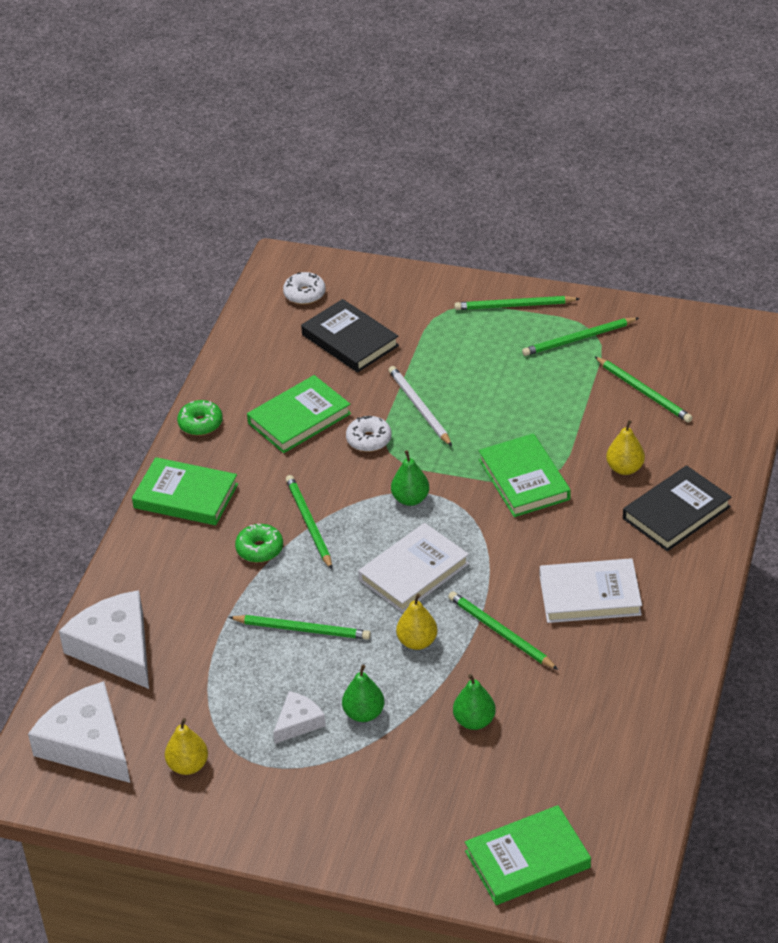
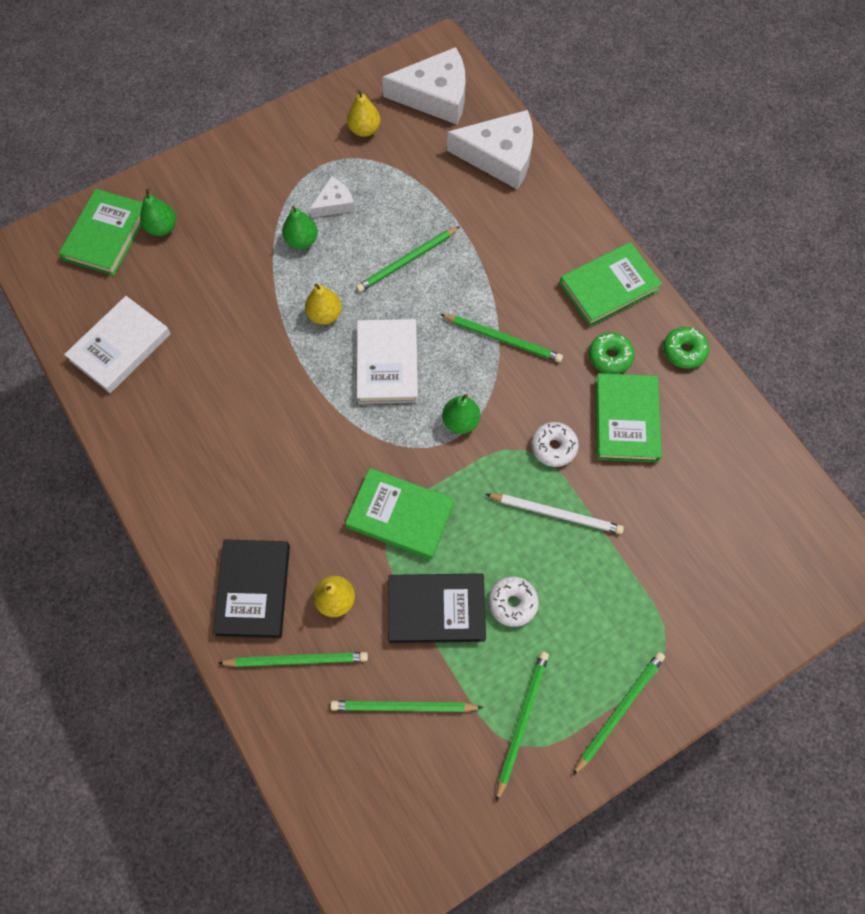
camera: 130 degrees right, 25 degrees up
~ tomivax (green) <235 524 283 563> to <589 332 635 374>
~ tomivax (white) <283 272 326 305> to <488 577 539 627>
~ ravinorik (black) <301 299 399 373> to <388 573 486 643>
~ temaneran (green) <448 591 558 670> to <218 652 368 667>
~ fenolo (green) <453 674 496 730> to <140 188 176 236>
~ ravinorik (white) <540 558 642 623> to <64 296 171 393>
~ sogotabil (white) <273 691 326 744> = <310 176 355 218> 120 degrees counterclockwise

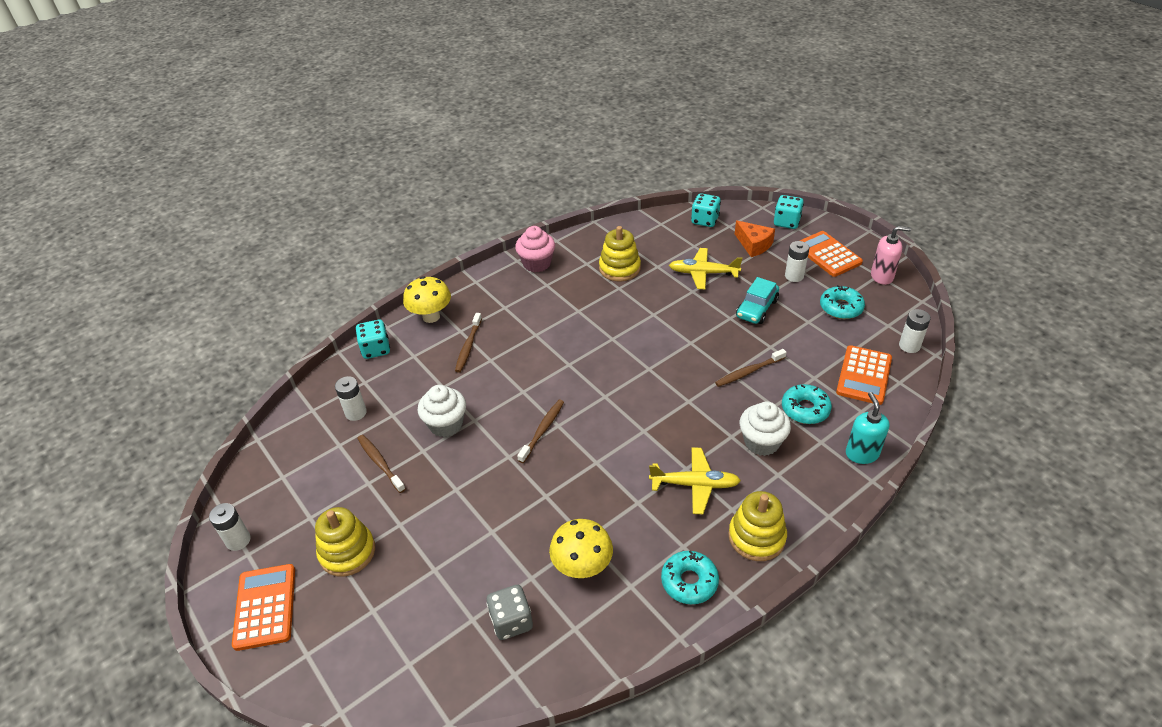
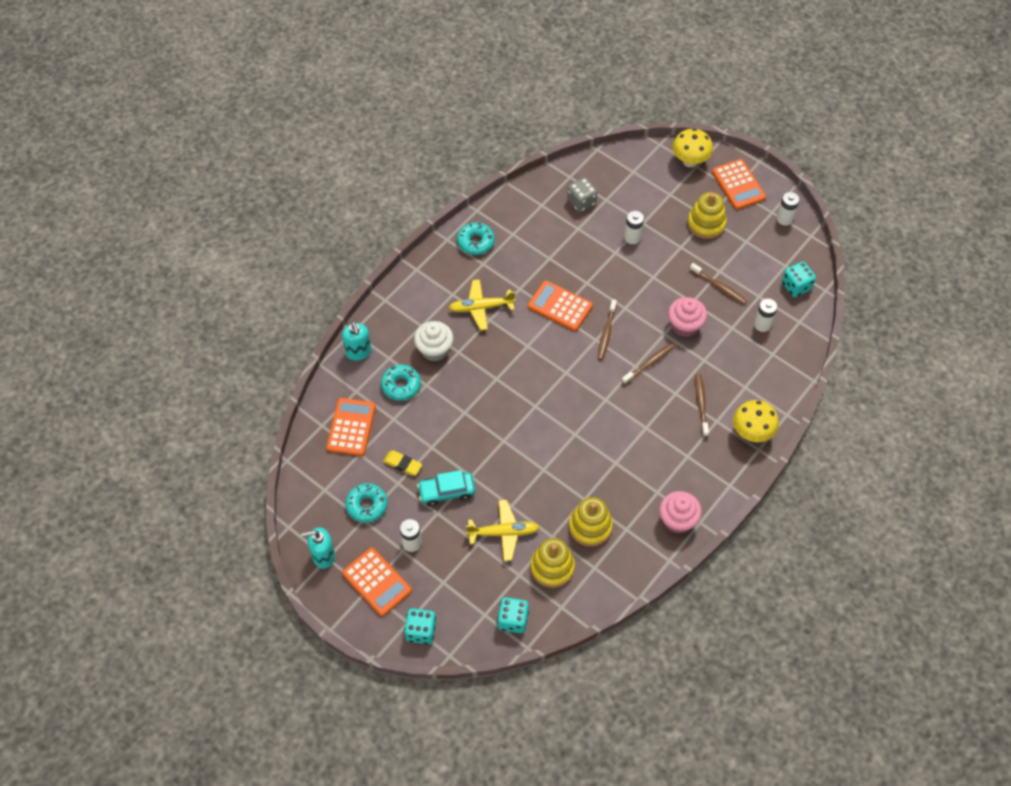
camera: 165 degrees right, 15 degrees up
- sogotabil (orange) <735 220 775 257>
+ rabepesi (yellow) <383 450 422 476>
+ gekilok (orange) <528 280 593 331>
~ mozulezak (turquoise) <356 320 390 359> to <782 262 816 297>
~ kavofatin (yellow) <549 519 613 578> to <673 128 713 167>
~ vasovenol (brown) <715 349 787 387> to <622 342 676 385>
~ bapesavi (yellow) <728 491 787 561> to <530 538 575 588>
~ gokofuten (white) <899 309 931 353> to <624 211 644 244>
~ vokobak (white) <418 385 466 437> to vokobak (pink) <668 297 707 337>
~ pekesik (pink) <871 226 911 285> to pekesik (turquoise) <301 528 335 569>
~ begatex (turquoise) <736 277 779 324> = <417 470 475 506> 120 degrees counterclockwise

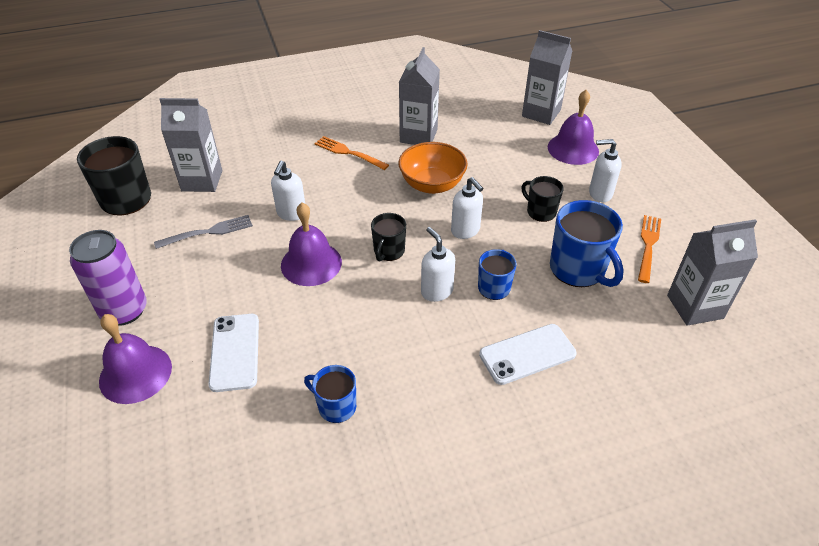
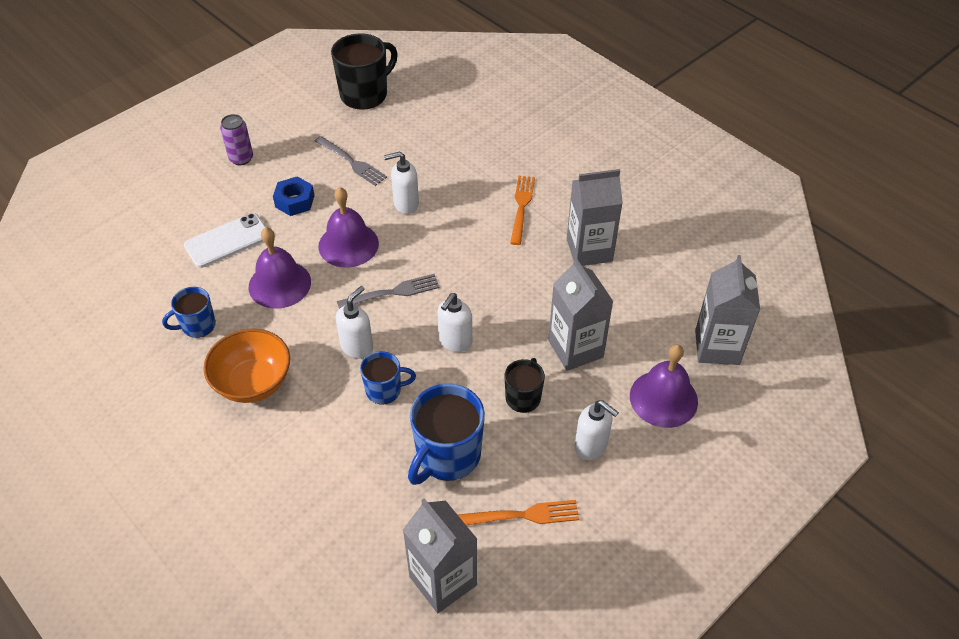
camera: 65 degrees right, 5 degrees up
- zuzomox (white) <479 324 577 385>
+ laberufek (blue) <273 176 314 216>
~ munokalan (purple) <99 314 172 404> to <249 227 311 309>
~ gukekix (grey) <159 98 222 192> to <548 258 614 371>
~ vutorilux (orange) <399 142 468 194> to <203 328 290 403>
~ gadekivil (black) <371 213 406 262> to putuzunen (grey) <337 274 440 309>
~ gadekivil (blue) <304 365 356 423> = <162 287 216 338> 120 degrees counterclockwise
~ pekesik (white) <589 139 622 202> = <575 400 619 460> 150 degrees clockwise
~ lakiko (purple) <69 230 147 326> = <220 114 253 165> x0.61

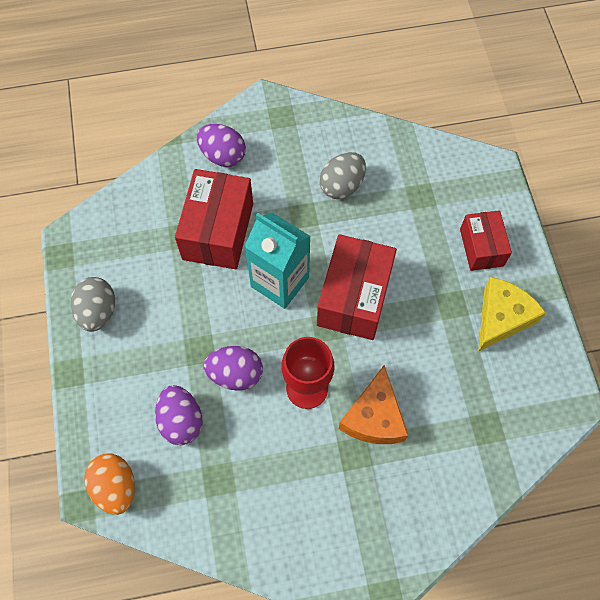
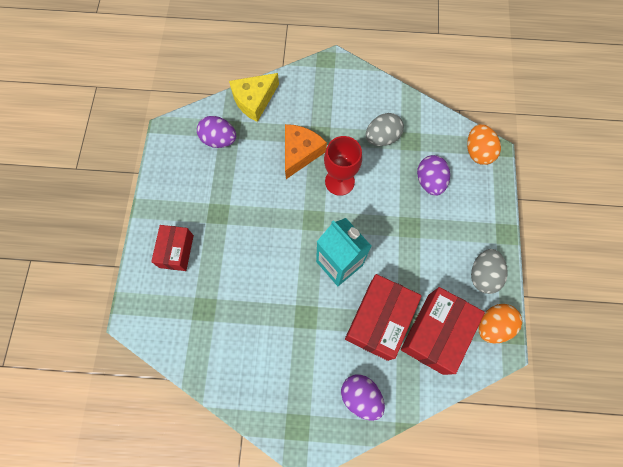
camera: 165 degrees left, 5 degrees up
+ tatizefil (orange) <479 304 522 344>
~ tatizefil (purple) <203 346 263 391> to <197 116 236 148>
~ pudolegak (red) <317 234 397 340> to <401 287 485 375>
~ tatizefil (grey) <320 152 366 199> to <366 113 404 146>
~ sogotabil (yellow) <478 277 546 352> to <229 73 279 122>

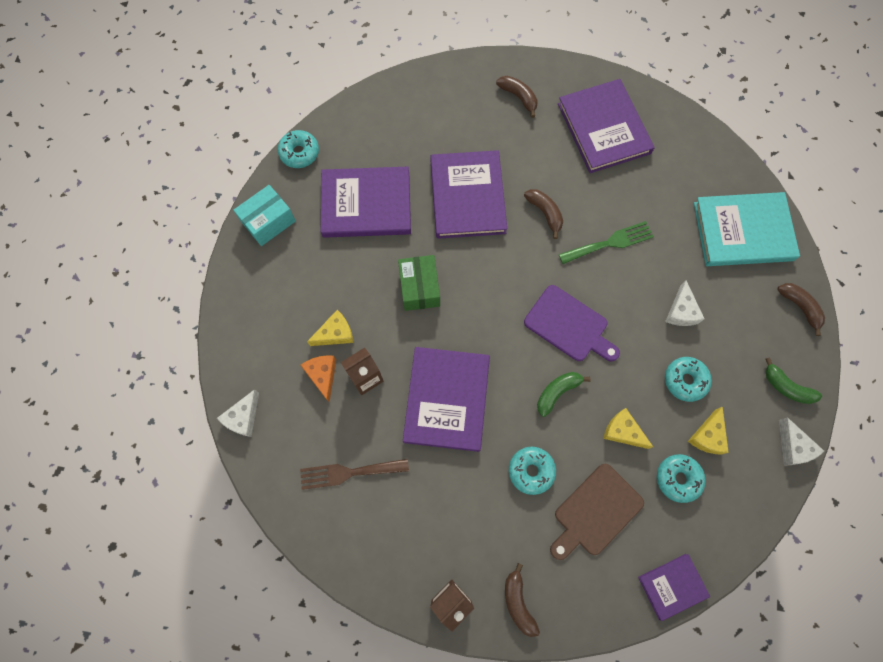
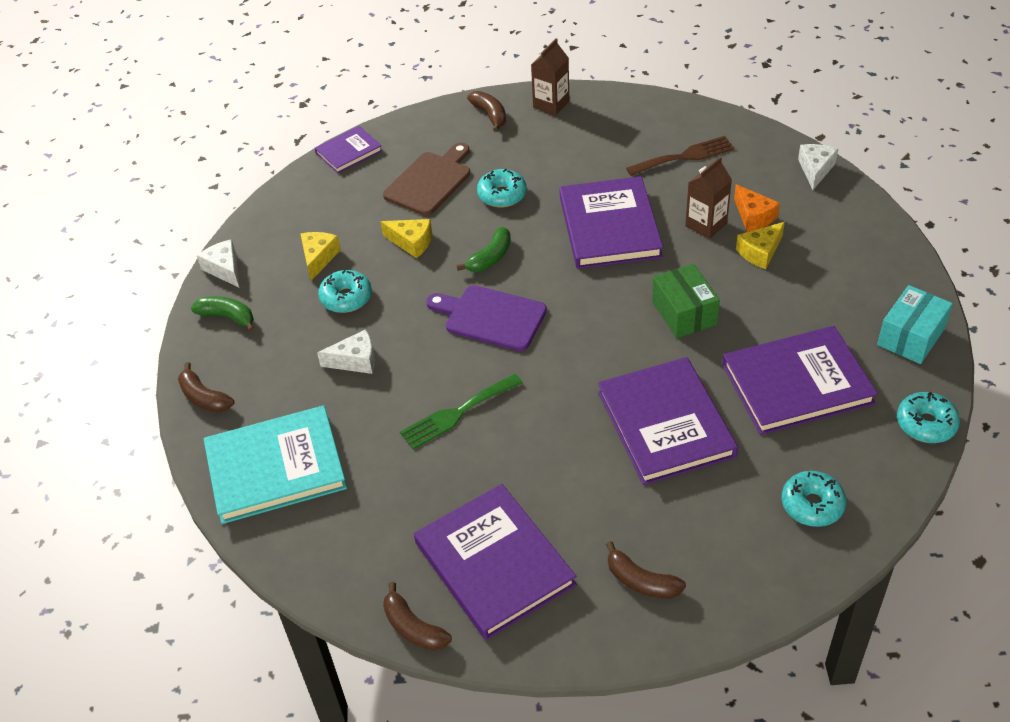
camera: 170 degrees right, 25 degrees down
~ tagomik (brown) <524 189 563 239> to <383 582 452 650>
~ tomivax (turquoise) <657 454 706 503> to <782 471 846 527>
~ sogotabil (white) <665 280 704 326> = <317 329 375 374> 90 degrees clockwise

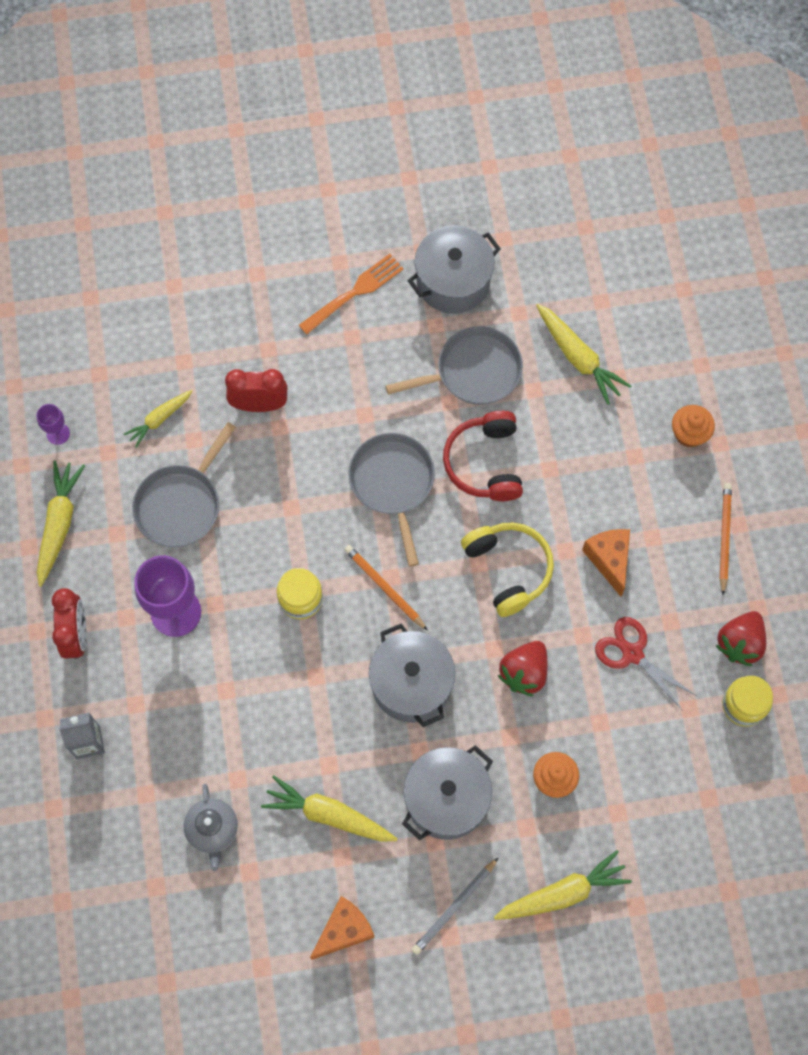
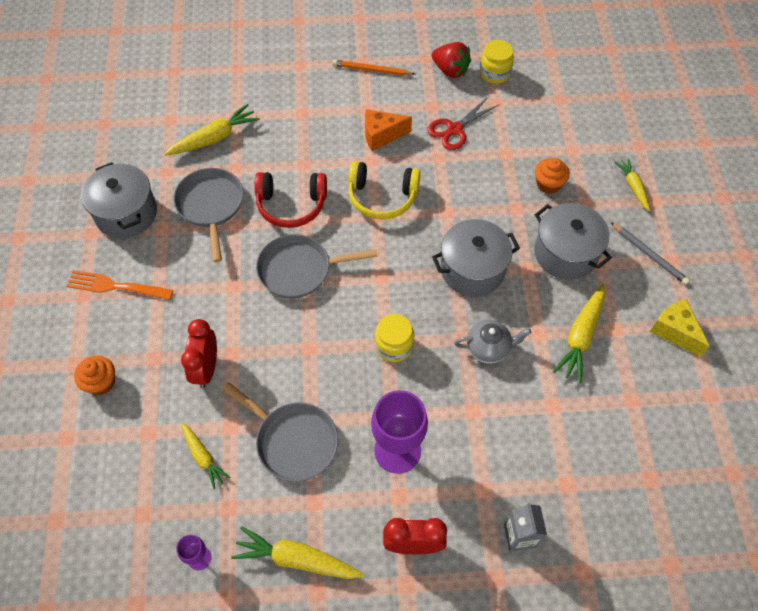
camera: 85 degrees left, 10 degrees down
- temaneran (orange) <344 545 428 631>
- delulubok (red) <498 641 548 696>
~ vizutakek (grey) <184 784 238 871> to <454 320 531 364>
~ vokobak (orange) <672 405 715 447> to <74 355 115 395>
~ sogotabil (orange) <310 896 375 960> to sogotabil (yellow) <650 299 710 357>
~ putuzunen (orange) <299 254 404 334> = <67 270 173 300> 45 degrees counterclockwise
~ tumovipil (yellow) <461 522 554 617> = <348 161 421 219> 150 degrees counterclockwise
~ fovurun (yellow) <494 850 632 920> = <614 158 650 211> x0.63

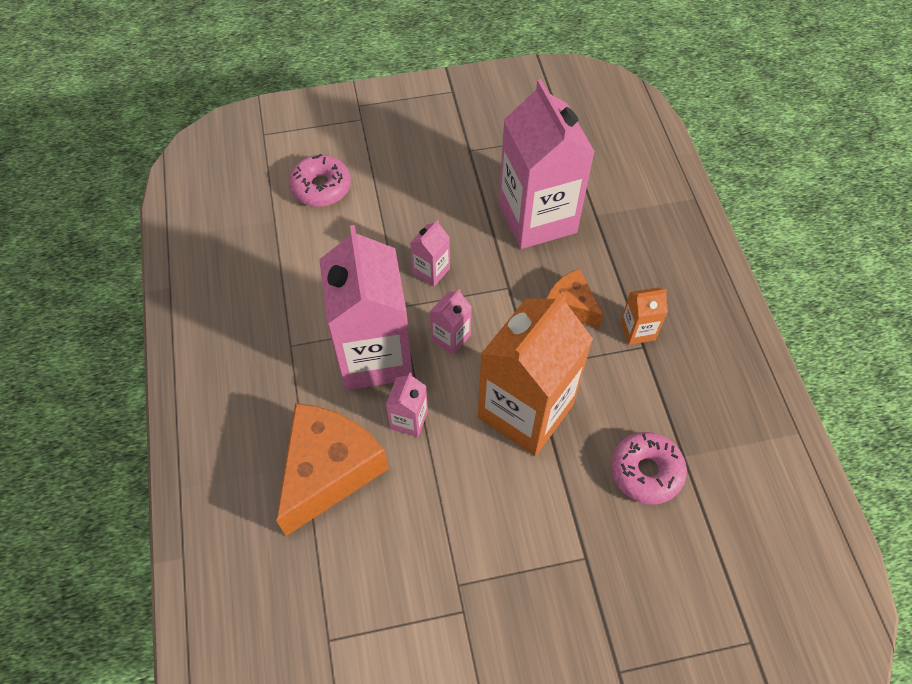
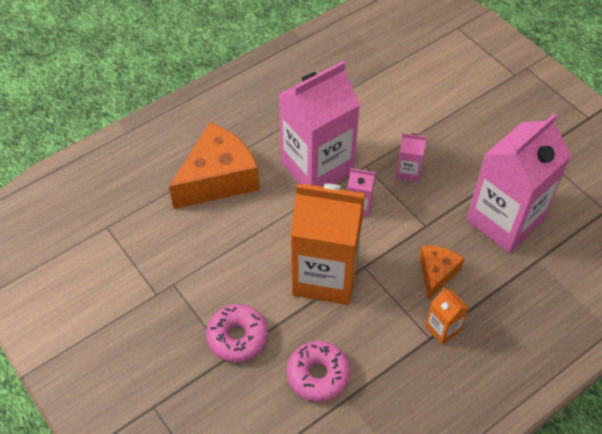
camera: 65 degrees right, 5 degrees down
- gukekix (pink) <386 373 428 437>
~ tomivax (pink) <289 154 351 207> to <206 304 268 362>
~ sogotabil (orange) <276 403 389 536> = <169 122 260 209> 45 degrees counterclockwise

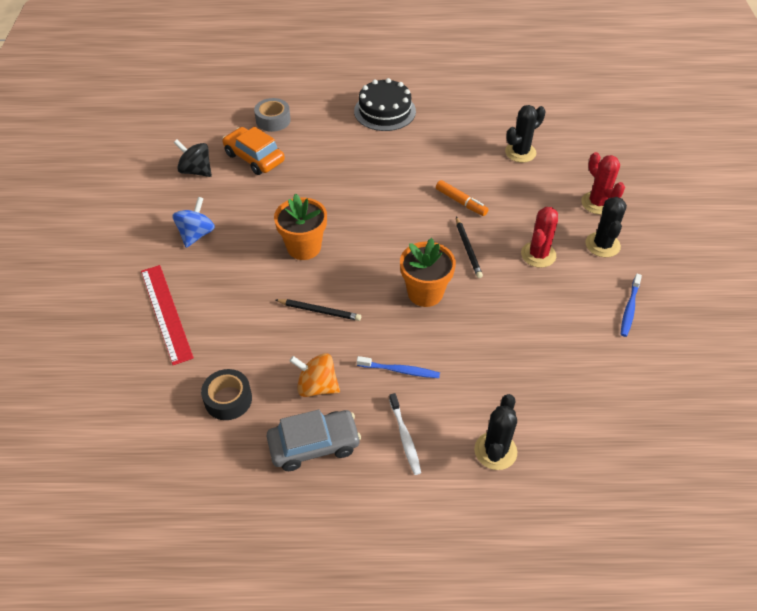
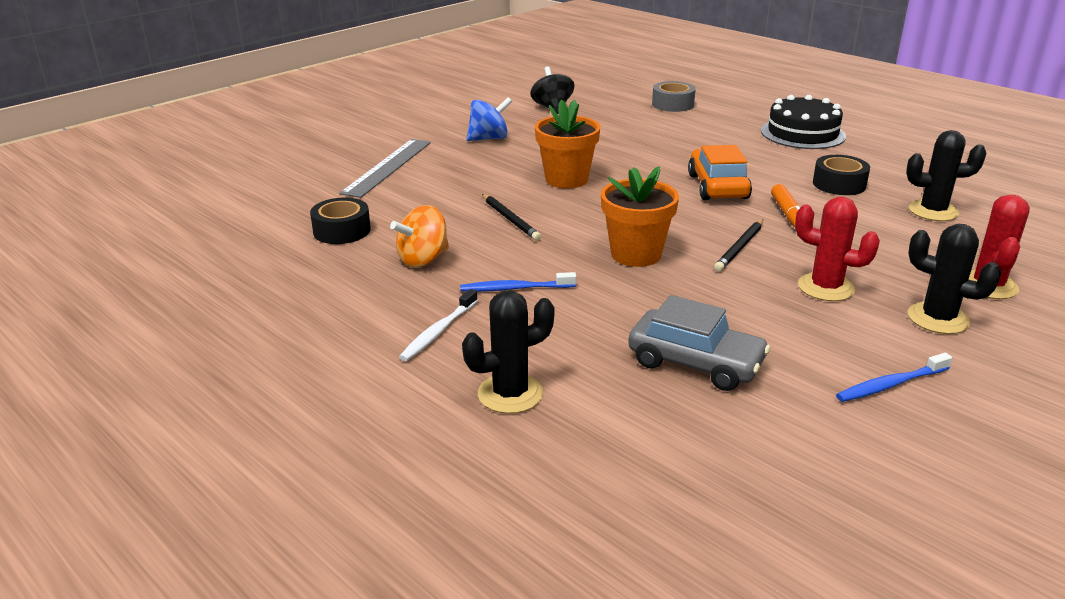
camera: 45 degrees right, 20 degrees down
+ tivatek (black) <813 155 870 195>
~ begatex (orange) <222 127 285 175> to <688 145 752 200>
~ begatex (grey) <267 410 361 471> to <628 295 770 391>
~ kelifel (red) <141 265 194 365> to kelifel (grey) <340 139 431 198>
~ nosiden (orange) <289 353 340 397> = <390 205 449 267> 105 degrees counterclockwise
~ vasovenol (blue) <357 356 440 378> = <460 272 577 292> 120 degrees clockwise
~ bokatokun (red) <521 207 558 268> = <795 197 880 301> 45 degrees clockwise
~ bokatokun (black) <585 197 627 257> = <908 224 1001 334> 75 degrees clockwise

